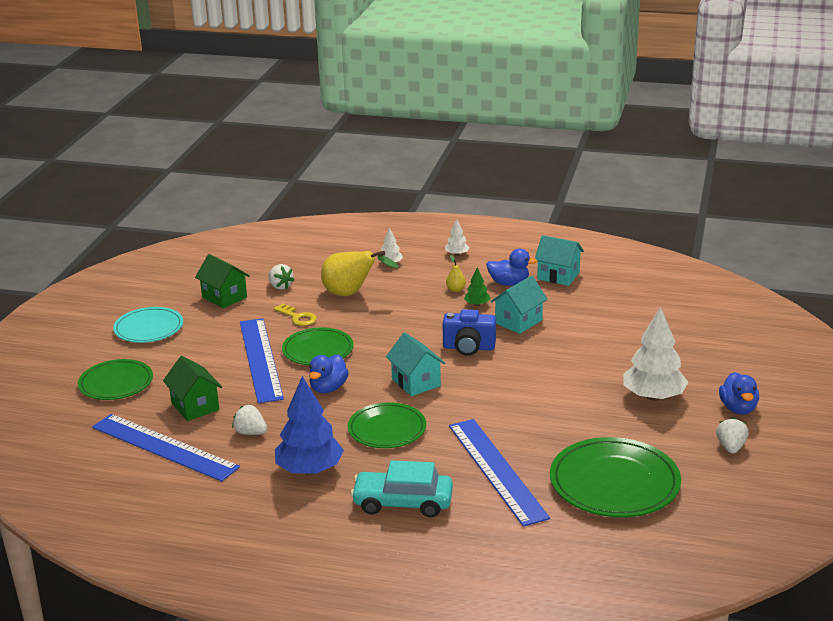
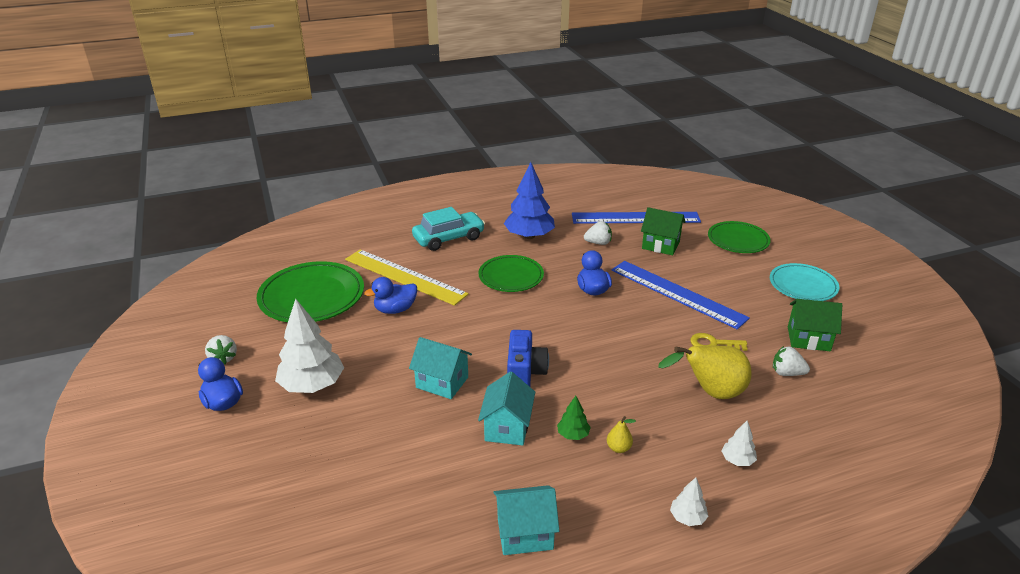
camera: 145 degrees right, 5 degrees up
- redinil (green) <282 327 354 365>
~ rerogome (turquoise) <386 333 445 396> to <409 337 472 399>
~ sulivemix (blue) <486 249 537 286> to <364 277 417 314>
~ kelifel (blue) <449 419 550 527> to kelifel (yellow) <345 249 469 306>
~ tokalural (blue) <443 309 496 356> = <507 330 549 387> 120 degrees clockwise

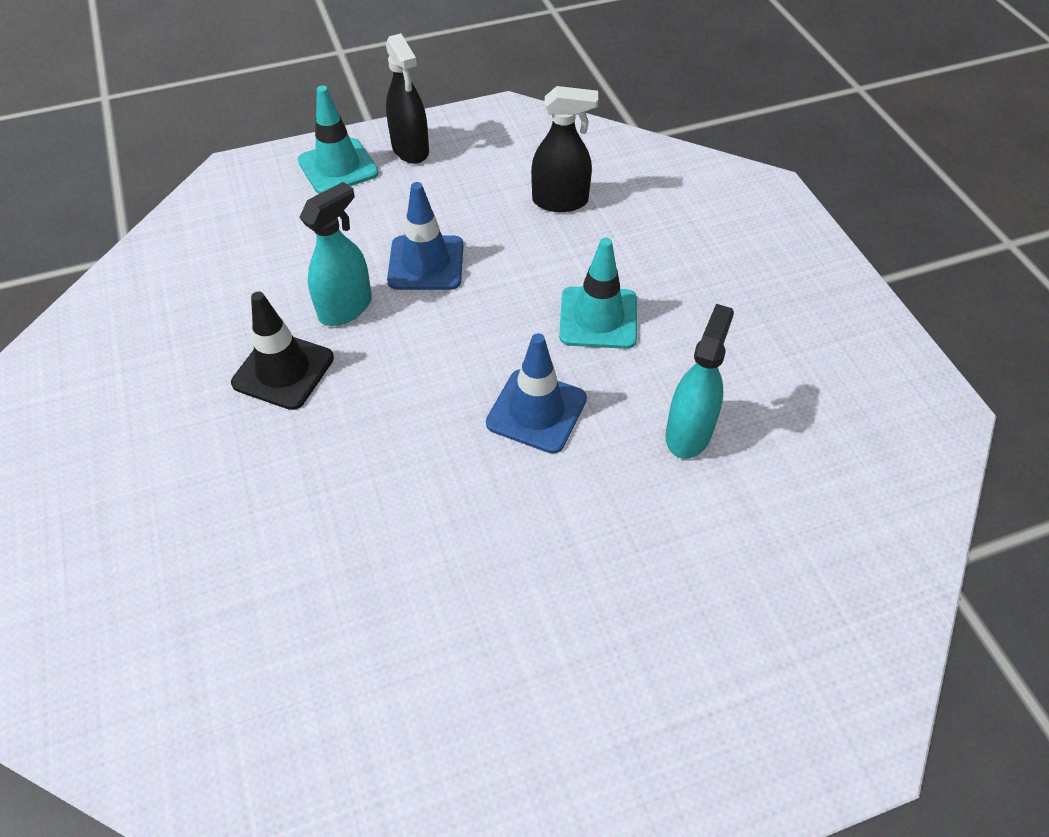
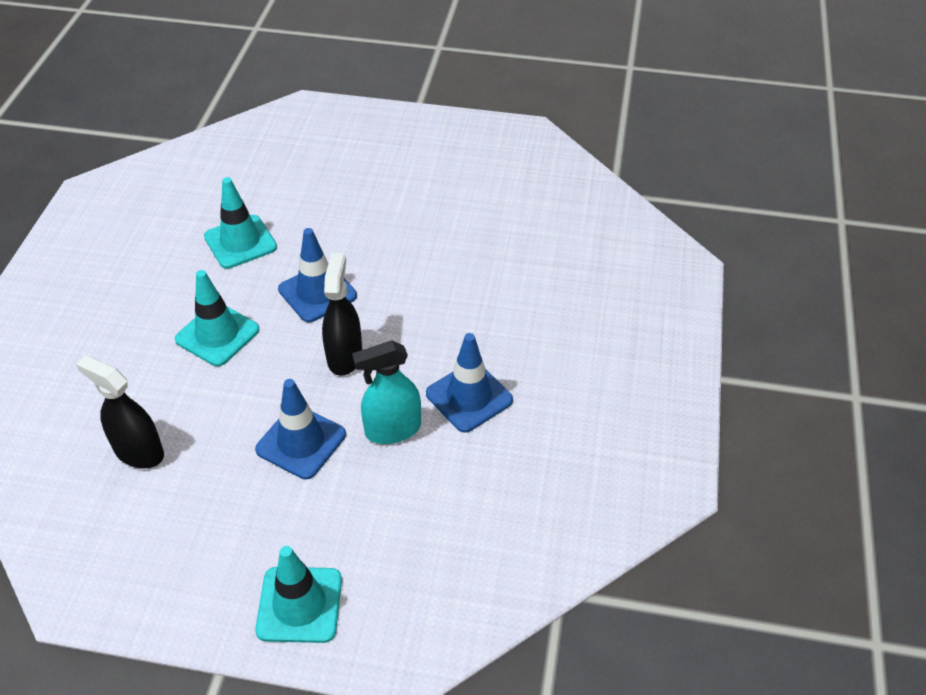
camera: 150 degrees left, 5 degrees down
~ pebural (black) <385 33 429 164> to <322 253 362 376>
~ pebural (turquoise) <665 304 734 459> to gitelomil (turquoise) <204 177 277 269>
~ gitelomil (black) <231 292 334 410> to gitelomil (blue) <426 333 513 433>

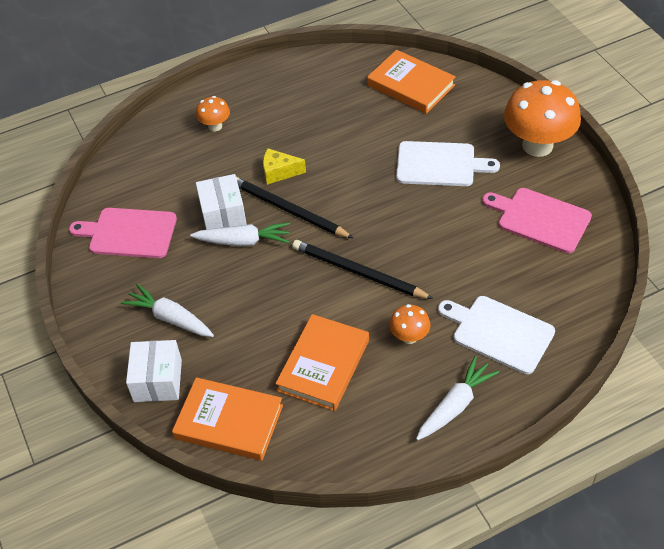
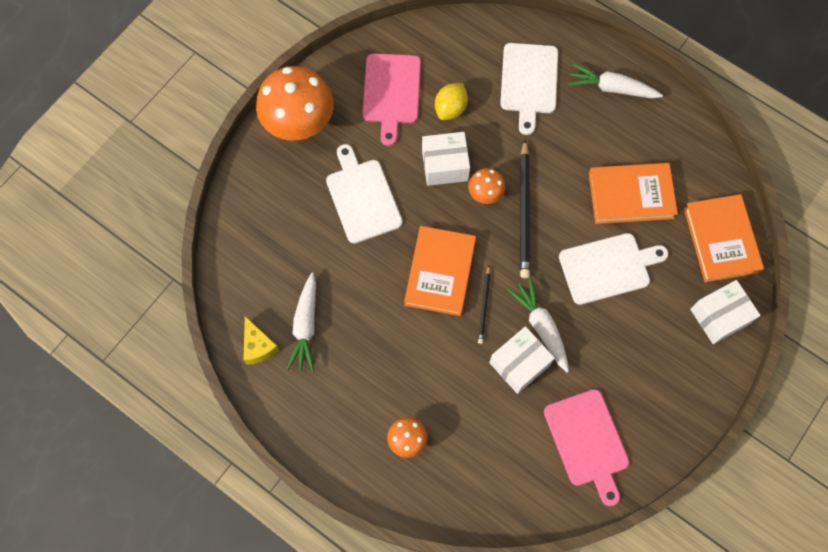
camera: 120 degrees left, 20 degrees up
+ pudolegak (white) <422 132 470 186>
+ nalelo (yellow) <435 83 468 120>
+ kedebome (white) <559 233 669 305>
~ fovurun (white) <121 284 214 337> to <286 273 316 372>
~ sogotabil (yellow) <263 148 306 185> to <243 316 279 365>
~ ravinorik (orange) <367 50 456 114> to <404 226 476 316>
~ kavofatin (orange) <389 304 431 344> to <468 168 505 204>
~ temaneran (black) <236 177 353 238> = <478 266 491 344> x0.54

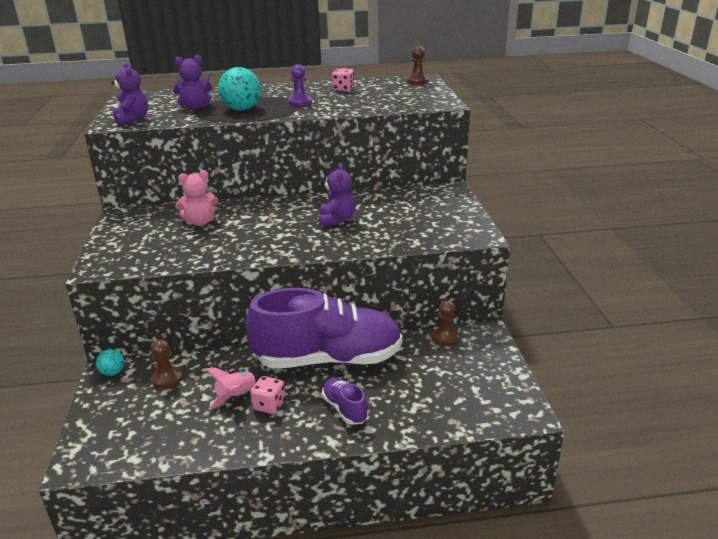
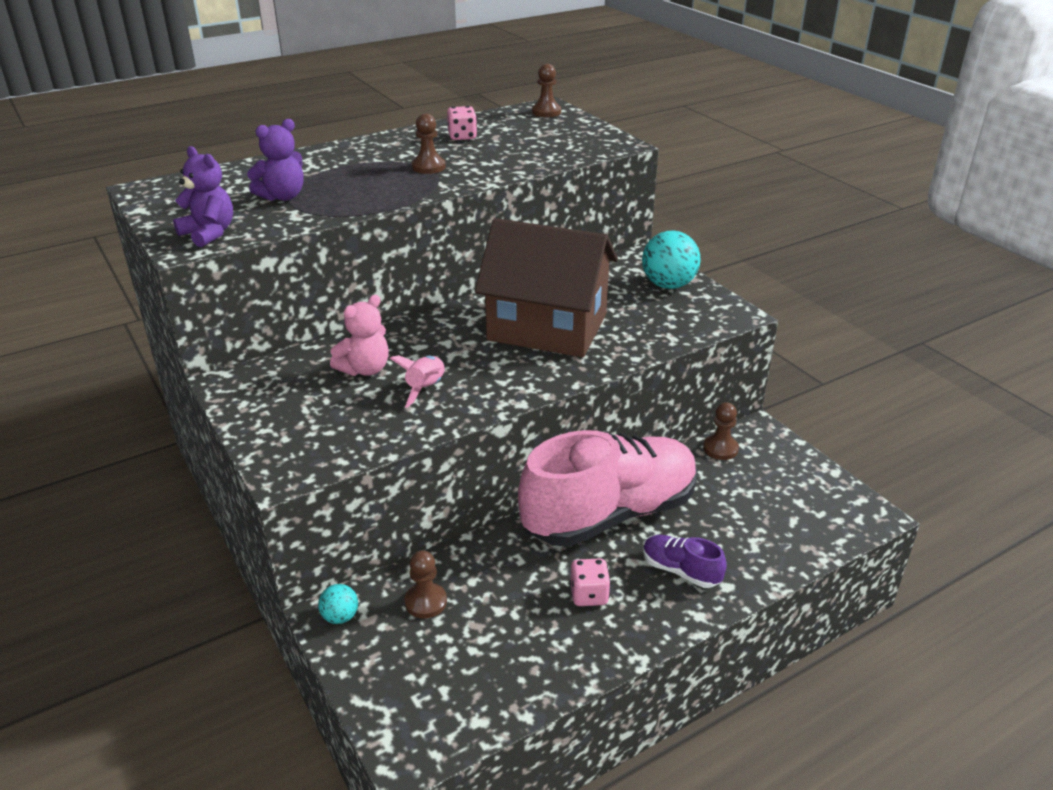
camera: 25 degrees left, 5 degrees up
~ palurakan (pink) <205 368 260 410> to <390 355 445 408>
~ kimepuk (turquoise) <218 67 261 111> to <642 230 701 289>
~ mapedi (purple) <319 163 355 226> to rerogome (brown) <475 218 618 357>
~ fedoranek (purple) <246 288 402 368> to fedoranek (pink) <518 430 698 547>
~ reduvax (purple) <288 65 312 106> to reduvax (brown) <412 113 446 174>

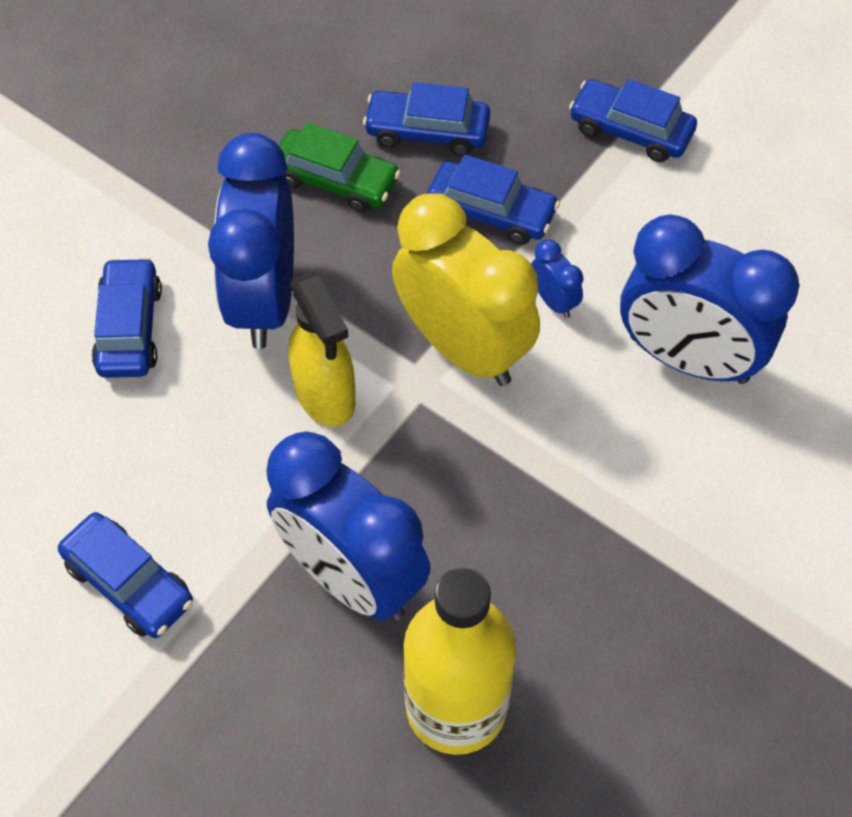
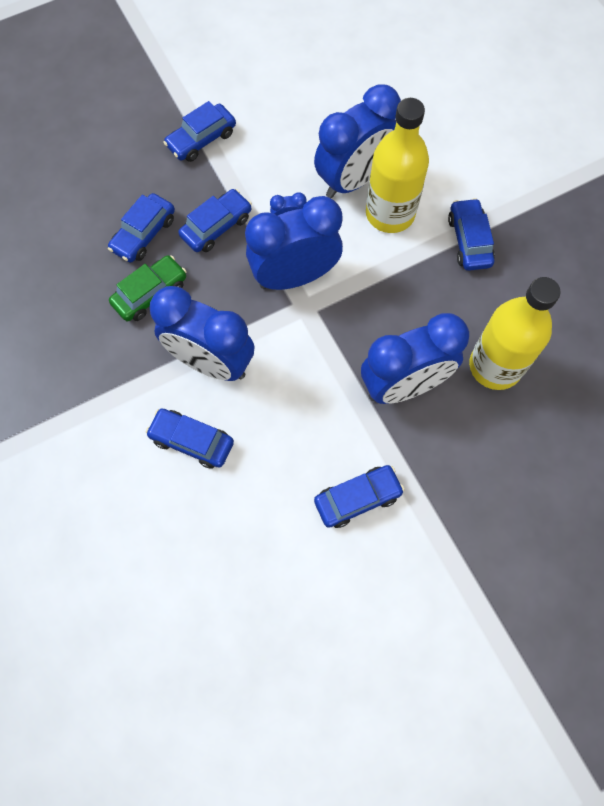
camera: 65 degrees left, 10 degrees up
- pebural (yellow) <289 271 356 426>
+ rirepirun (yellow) <366 98 429 233>
+ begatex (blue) <448 198 495 271>
~ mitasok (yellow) <392 193 540 386> to mitasok (blue) <245 196 343 290>

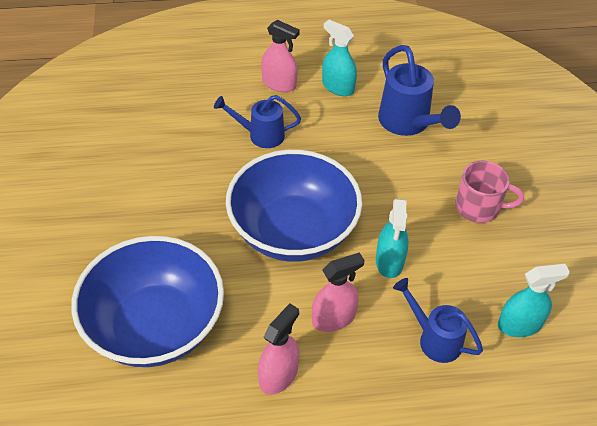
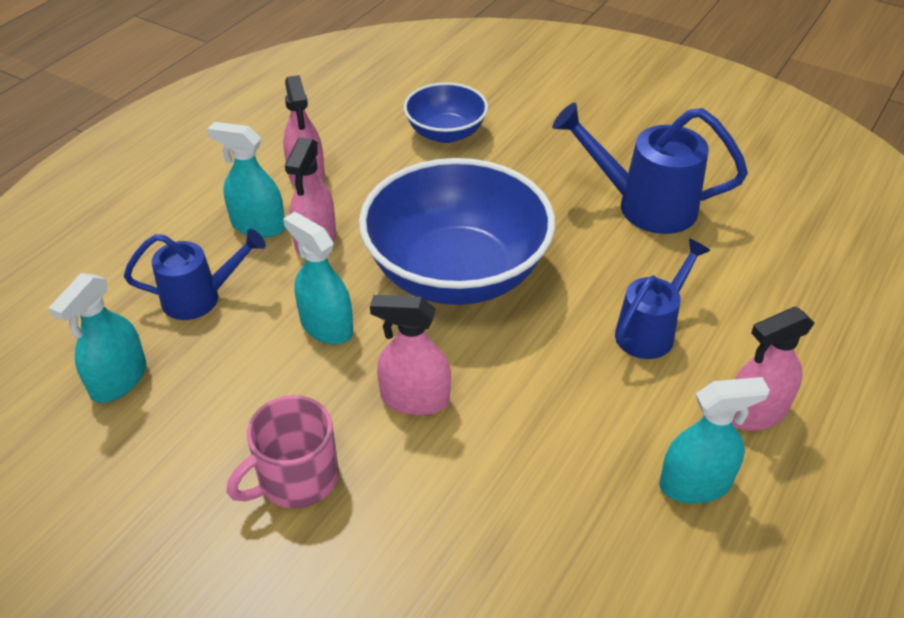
camera: 130 degrees right, 5 degrees down
+ pebural (turquoise) <207 122 285 238>
+ pebural (pink) <370 295 451 416>
~ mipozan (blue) <378 45 461 136> to <552 103 748 234>
~ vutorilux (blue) <71 236 224 367> = <404 82 488 143> x0.52

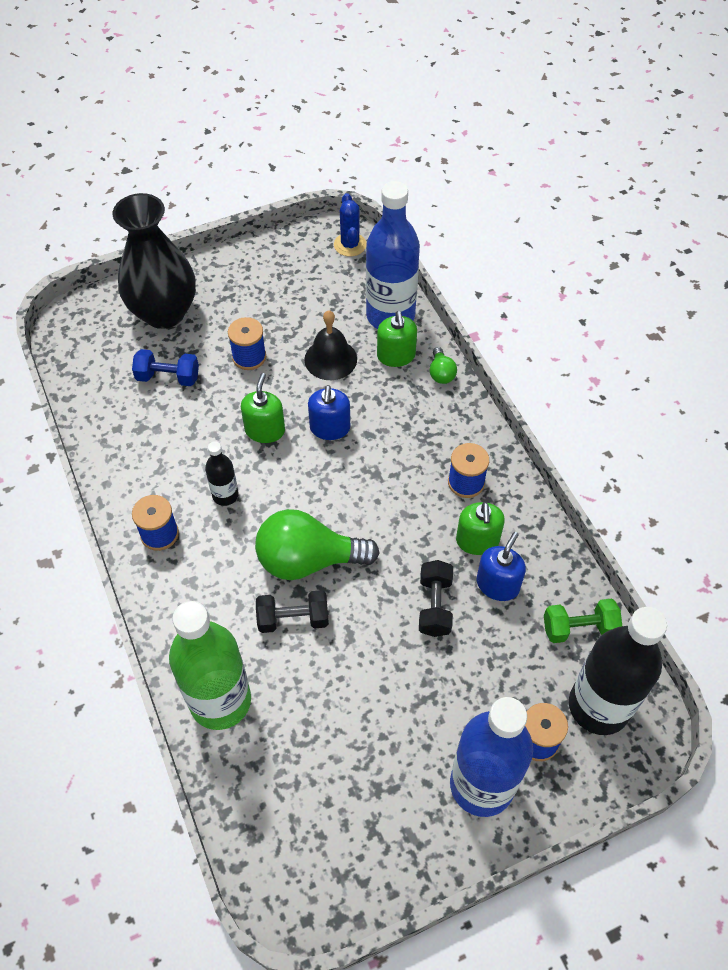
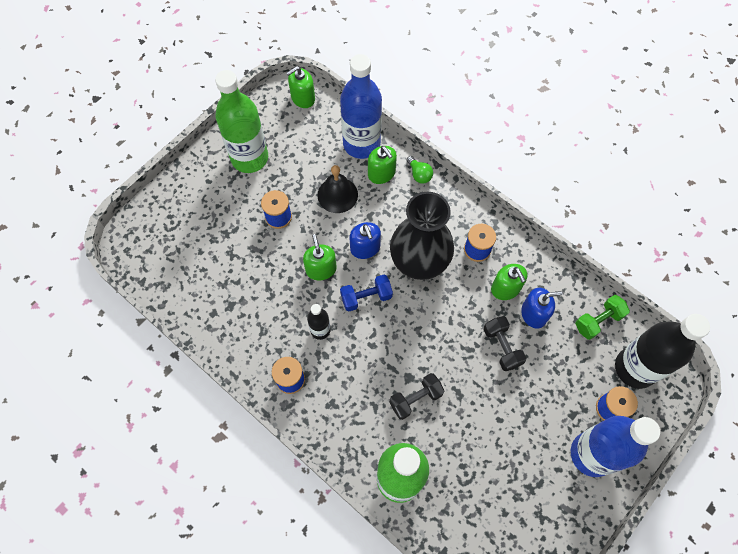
camera: 25 degrees left, 10 degrees up
- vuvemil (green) <255 509 380 580>
+ rirepirun (green) <215 70 268 173>
~ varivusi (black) <113 193 196 329> to <390 192 454 280>
~ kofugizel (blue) <132 349 199 386> to <340 275 393 312>
~ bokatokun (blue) <334 193 367 256> to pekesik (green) <286 66 315 108>
~ pekesik (blue) <477 532 526 601> = <521 288 563 329> 75 degrees clockwise

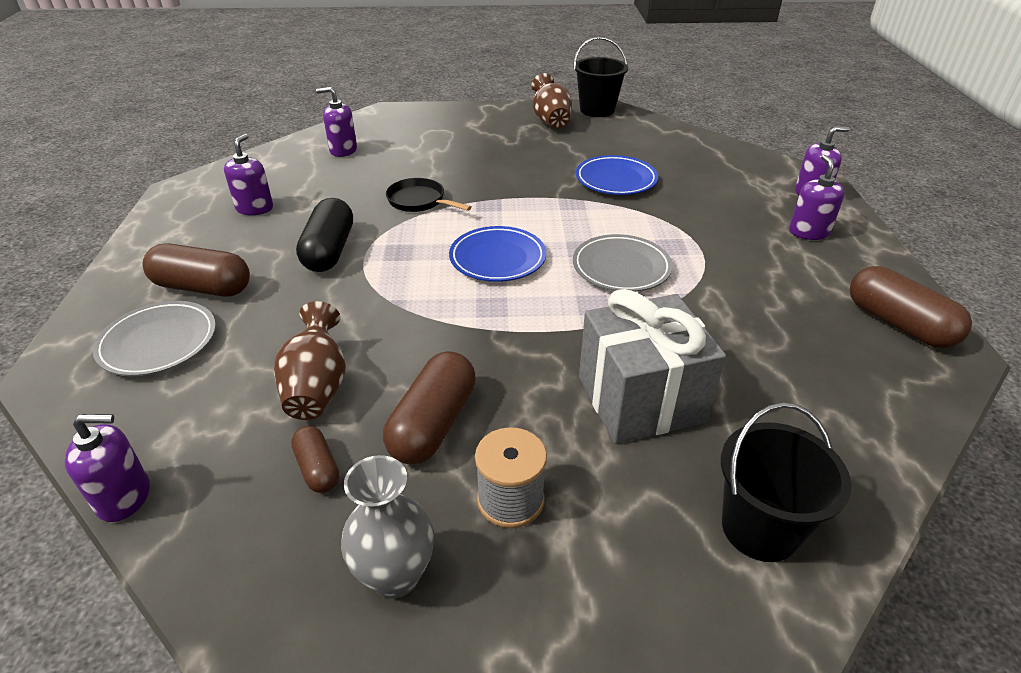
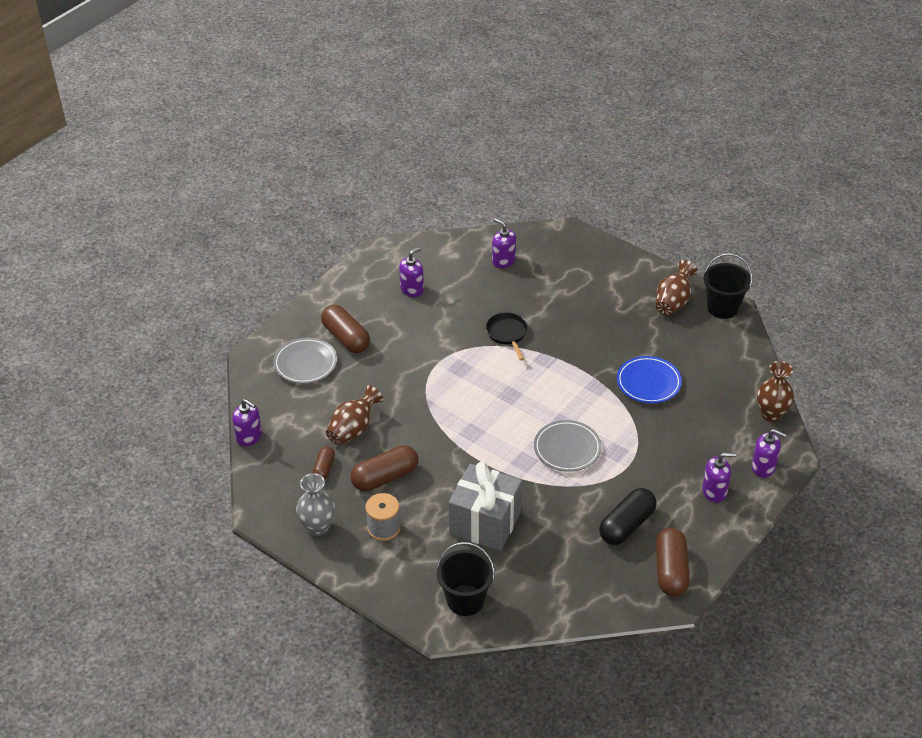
camera: 40 degrees right, 5 degrees up
- redinil (blue) <449 226 546 282>
+ varivusi (brown) <757 361 794 422>
~ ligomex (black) <296 198 353 272> to <599 488 657 545>
~ pekesik (purple) <789 155 845 240> = <702 453 736 502> 45 degrees clockwise

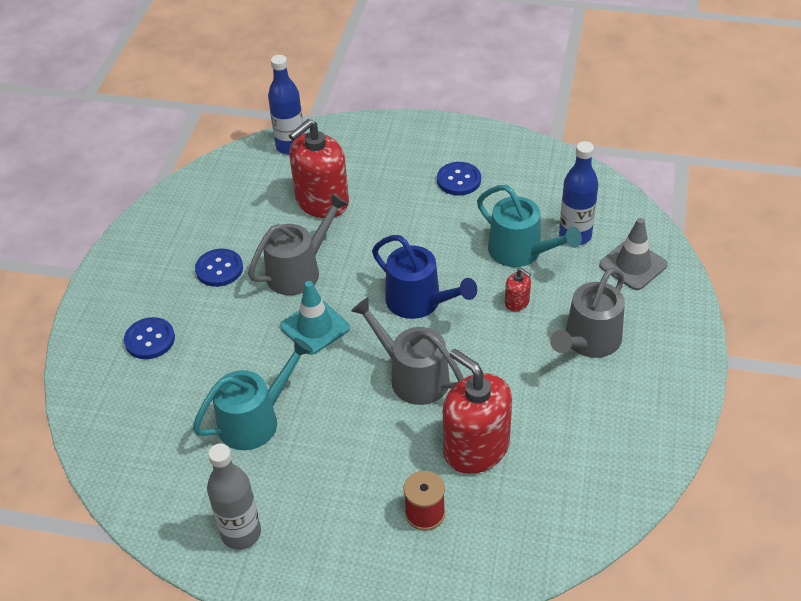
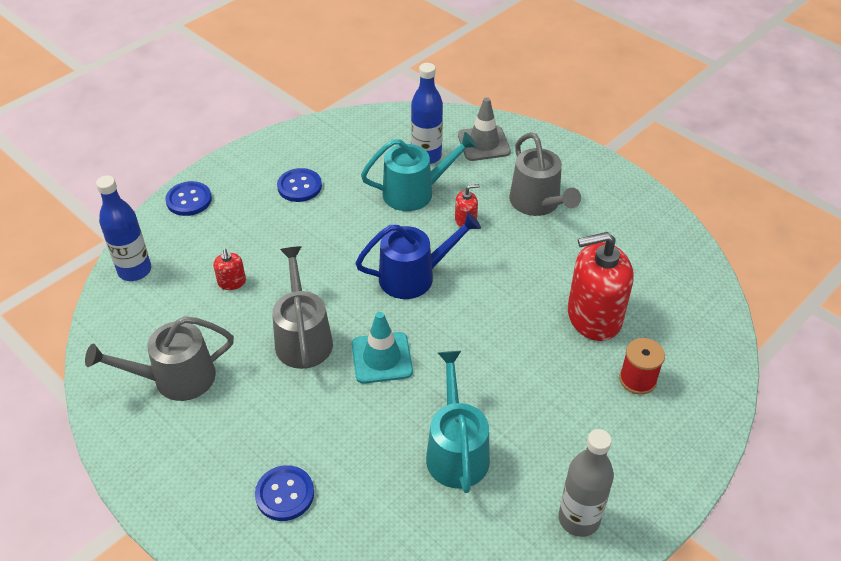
camera: 60 degrees left, 0 degrees up
~ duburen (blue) <195 249 243 287> to <165 181 212 216>
~ mipozan (grey) <351 297 464 405> to <85 316 234 401>
~ pekesik (red) <289 119 349 218> = <213 249 246 290> x0.43

